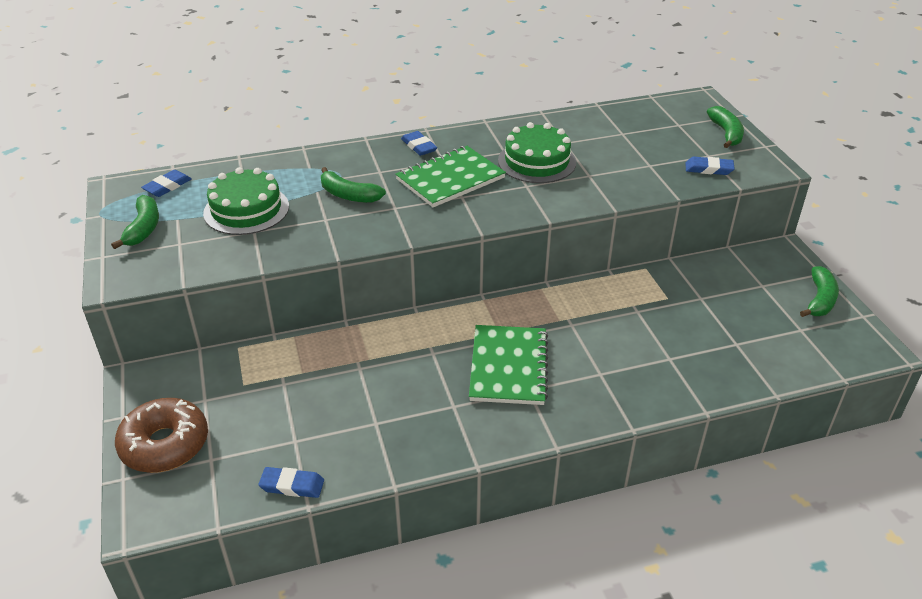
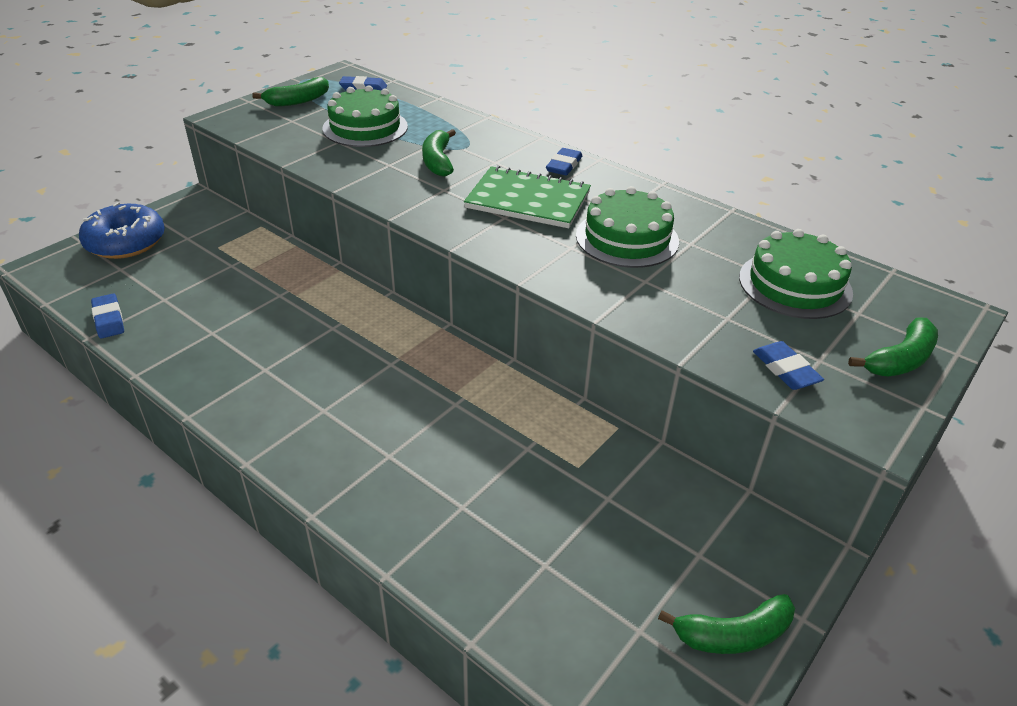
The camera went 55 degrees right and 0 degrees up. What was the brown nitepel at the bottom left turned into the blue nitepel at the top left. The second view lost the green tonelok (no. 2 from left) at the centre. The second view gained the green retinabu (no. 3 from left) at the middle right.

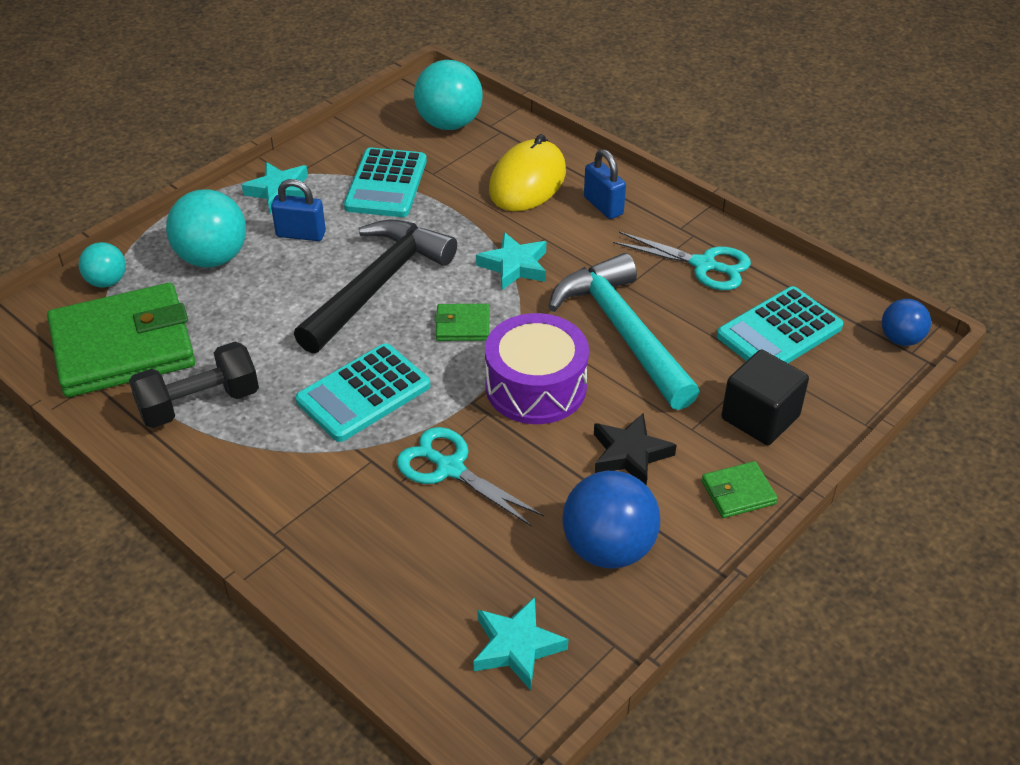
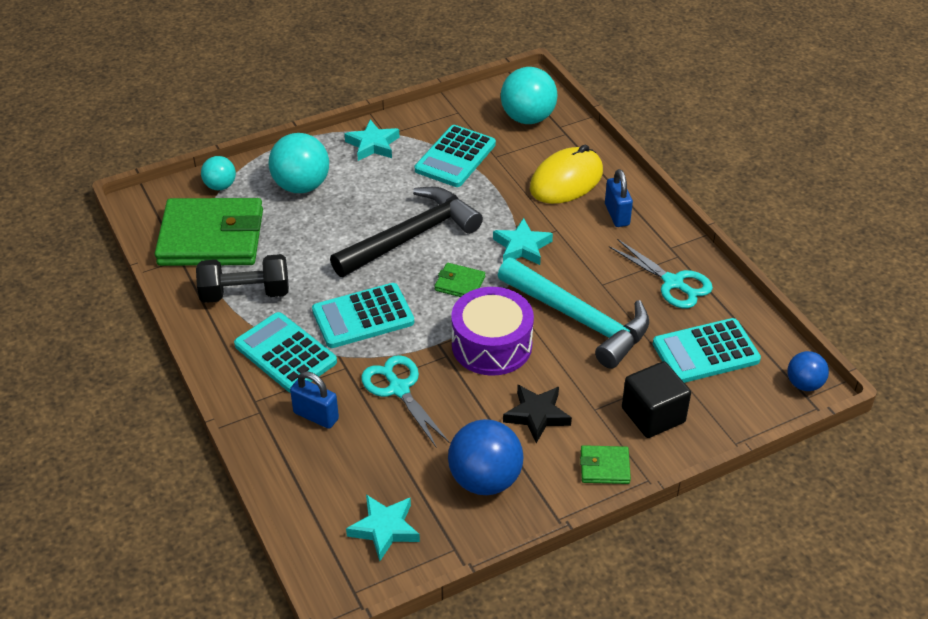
The camera went 20 degrees right and 0 degrees up. The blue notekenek (no. 1 from left) ended up elsewhere, having gone from the top left to the centre. The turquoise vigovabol at the centre ended up facing another way, 135 degrees clockwise from before. The second view gained the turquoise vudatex (no. 1 from left) at the middle left.

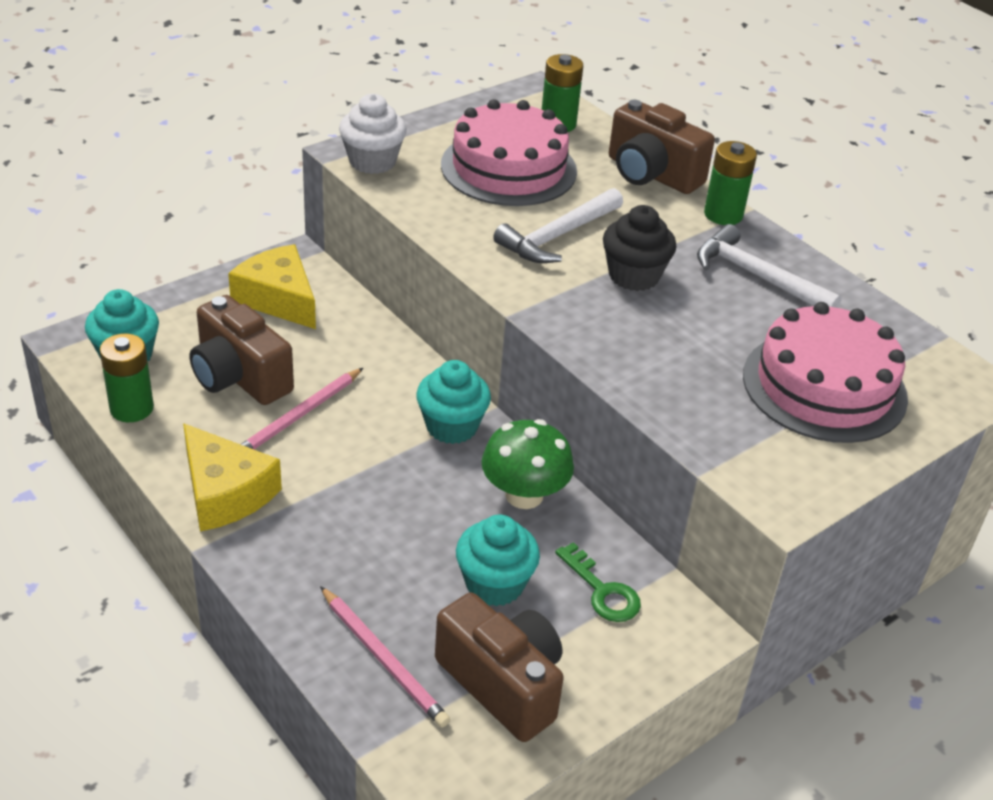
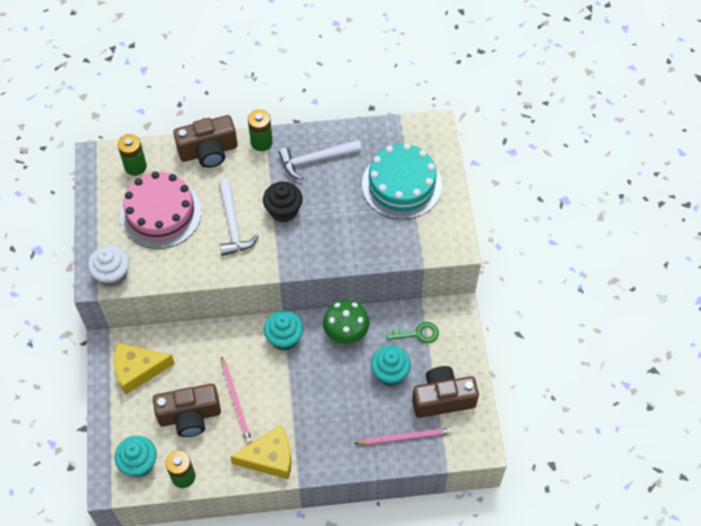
The camera went 55 degrees left and 20 degrees up. What was the pink retinabu (no. 2 from left) at the middle right turned into the turquoise retinabu at the centre.

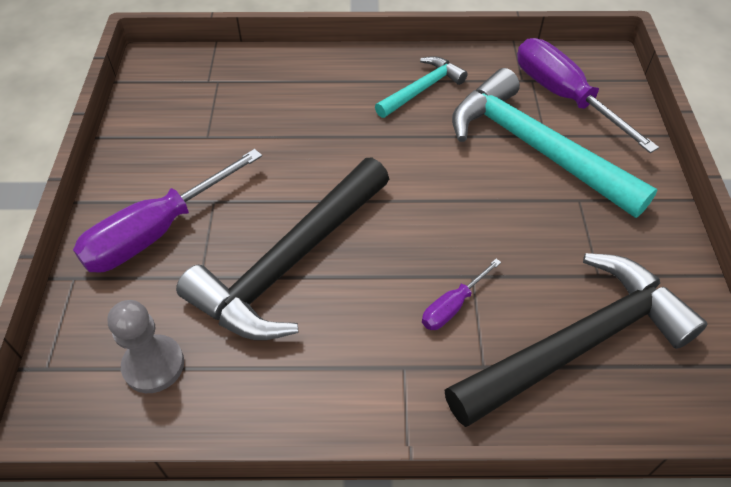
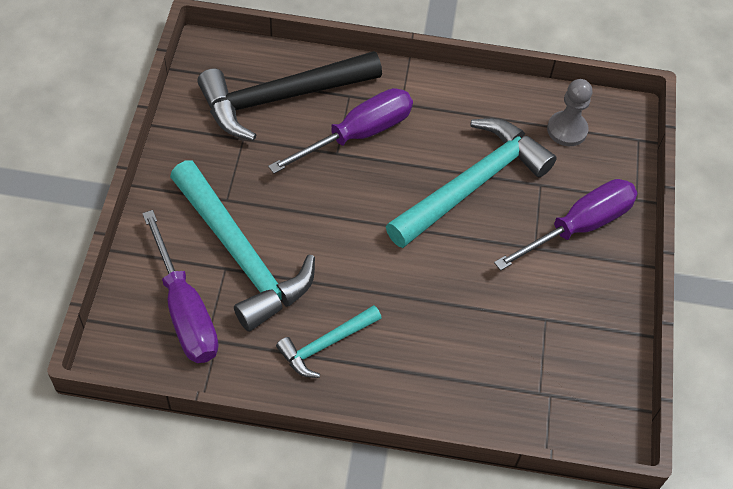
The camera went 175 degrees left and 5 degrees up. What was the black vigovabol (no. 1 from left) at the centre turned into the turquoise vigovabol (no. 3 from left) at the centre. The size of the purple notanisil (no. 2 from left) at the centre changed by a factor of 2.05.

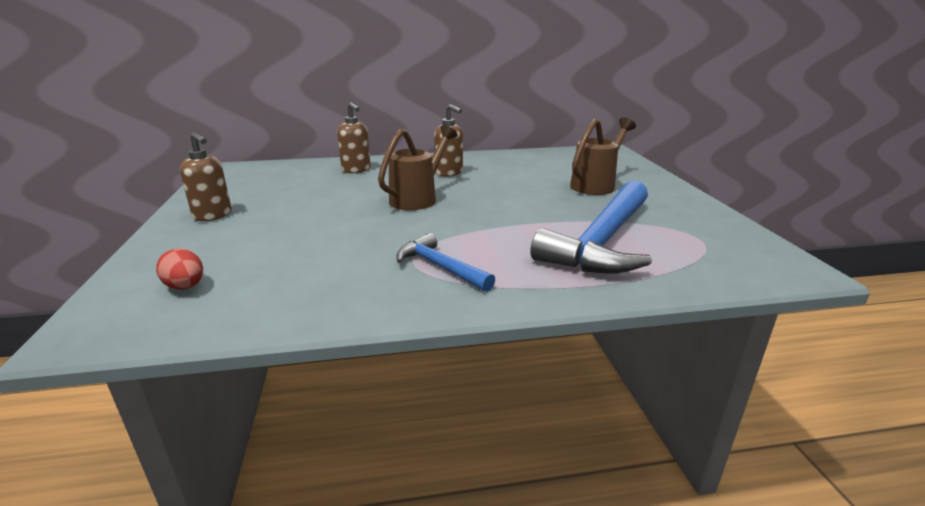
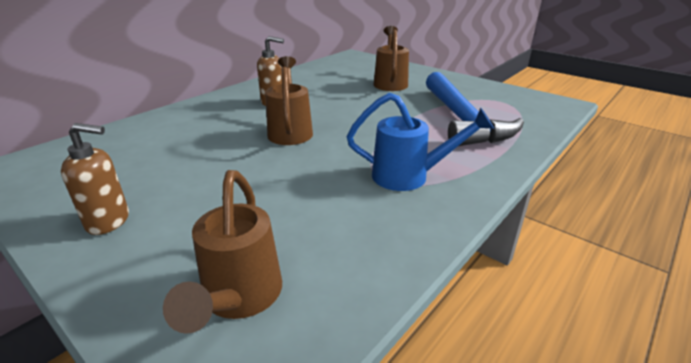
The camera went 40 degrees left and 5 degrees up. Where the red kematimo stood at the middle left, the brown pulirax (no. 1 from left) came to stand at the bottom left. The second view lost the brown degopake (no. 2 from left) at the top centre. Where the blue vigovabol (no. 1 from left) stood at the centre, the blue pulirax came to stand at the centre.

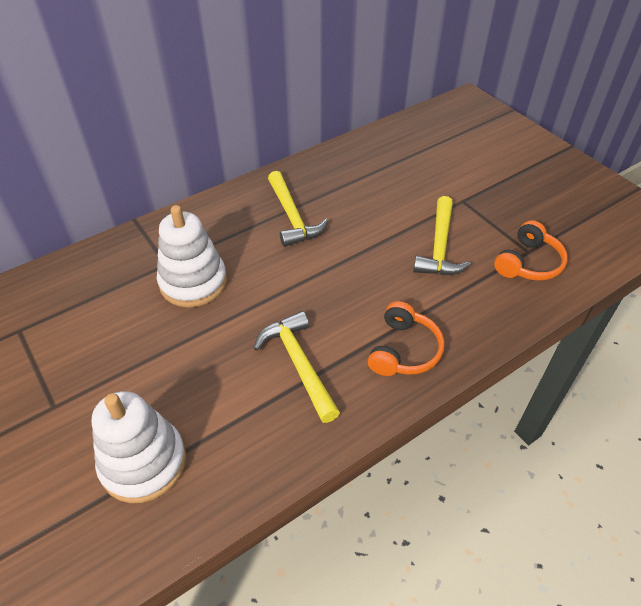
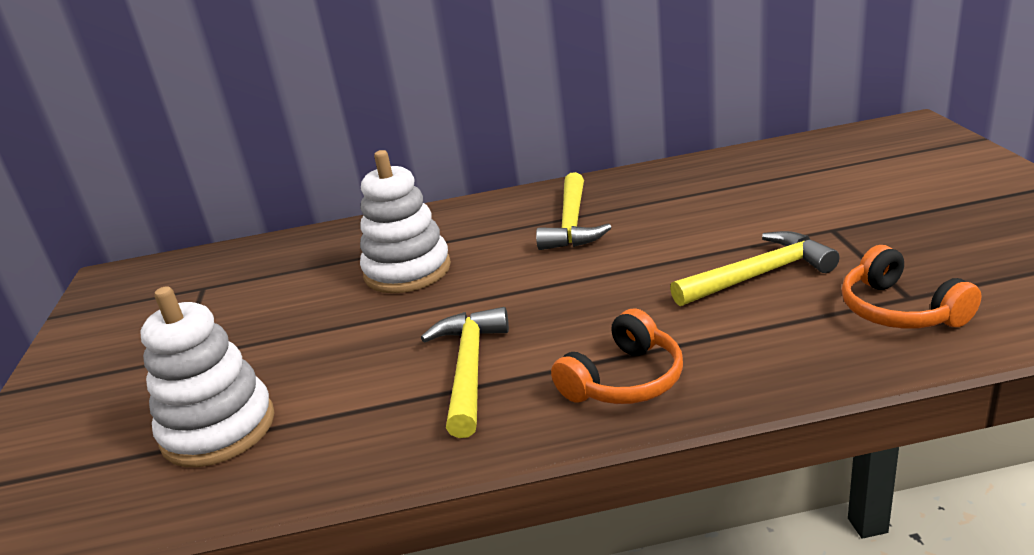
The camera went 30 degrees right and 20 degrees down. The yellow vigovabol (no. 3 from left) at the middle right ended up facing another way, 150 degrees counterclockwise from before. The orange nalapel (no. 2 from left) at the middle right ended up facing another way, 90 degrees clockwise from before.

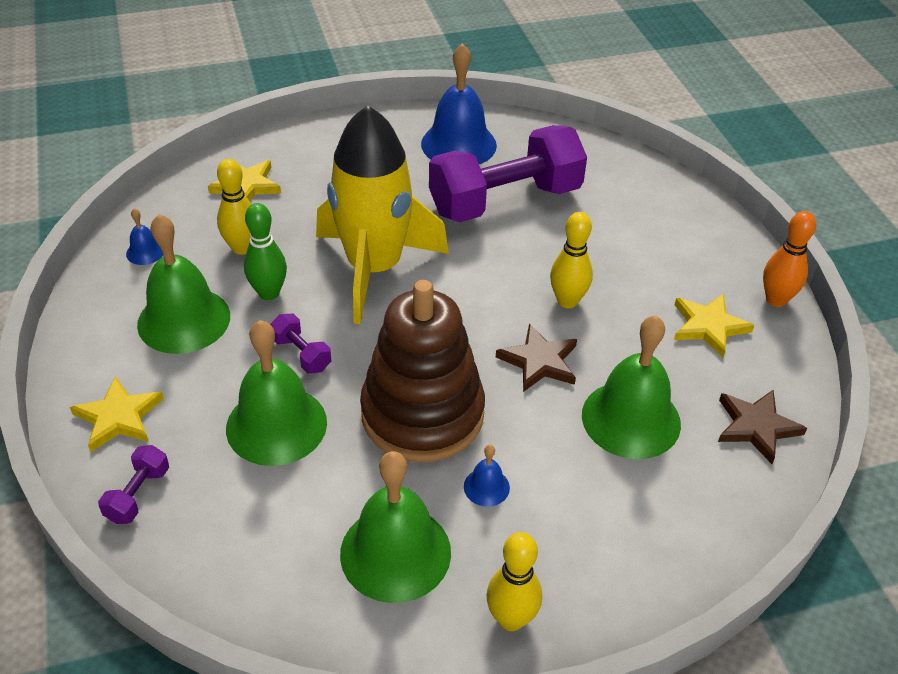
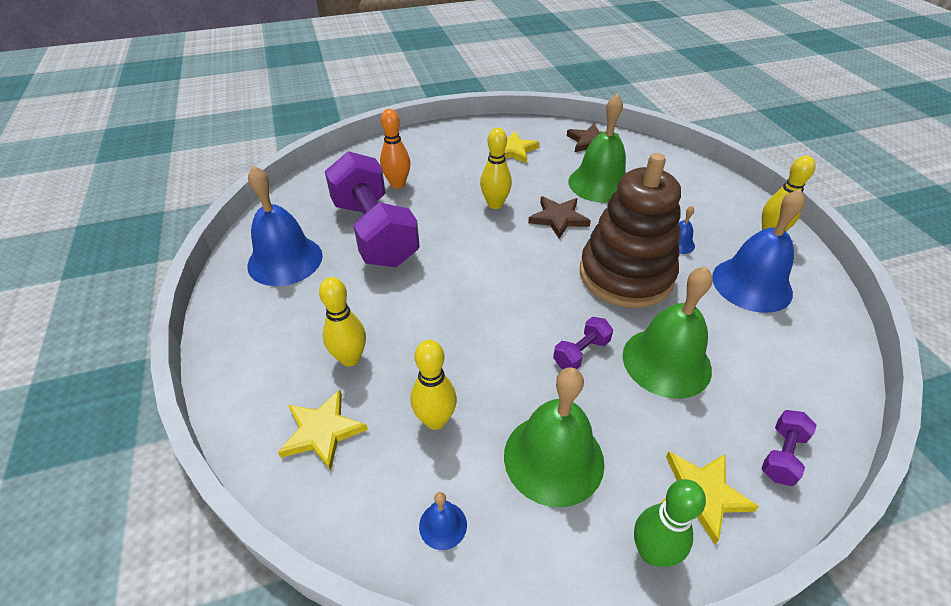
The camera went 90 degrees left and 0 degrees up. The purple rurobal (no. 1 from left in the first image) at the bottom left ended up facing another way, 75 degrees counterclockwise from before. The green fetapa ended up elsewhere, having gone from the middle left to the bottom right. The second view lost the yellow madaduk at the top centre. What was the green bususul (no. 3 from left) at the bottom centre turned into the blue bususul (no. 4 from left) at the middle right. The orange fetapa ended up elsewhere, having gone from the middle right to the top centre. The second view gained the yellow fetapa (no. 1 from left) at the centre.

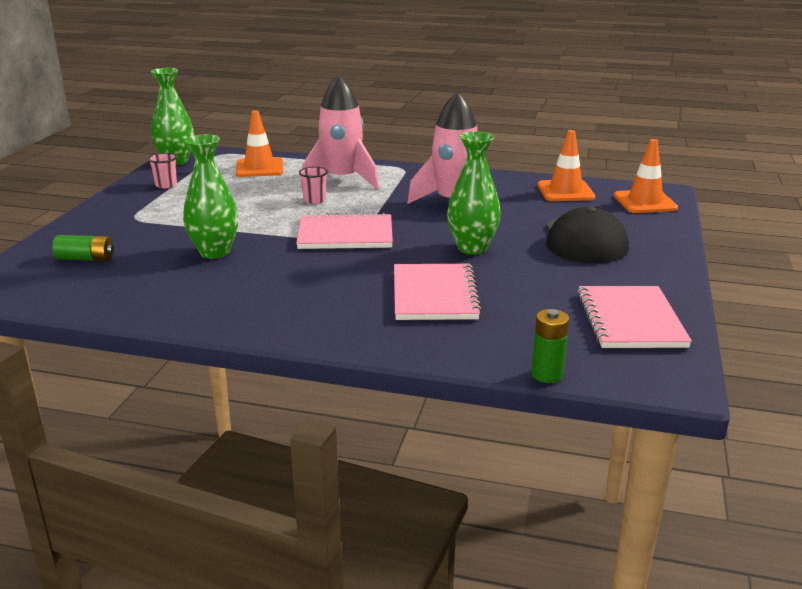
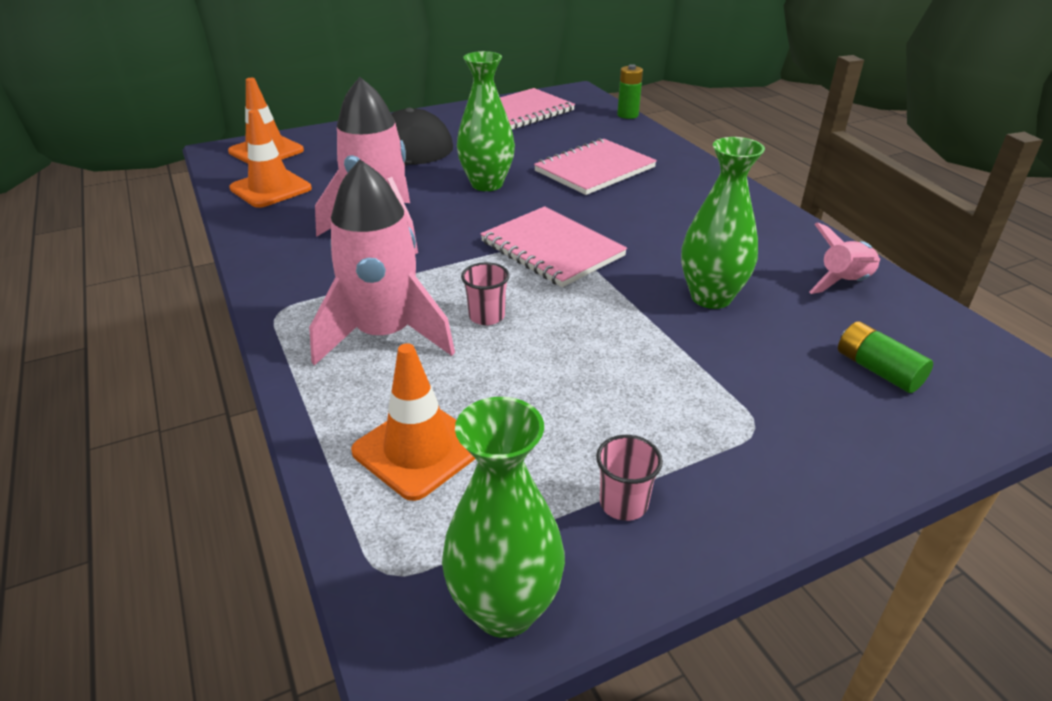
The camera went 130 degrees left and 10 degrees up. The second view gained the pink madaduk (no. 3 from left) at the middle right.

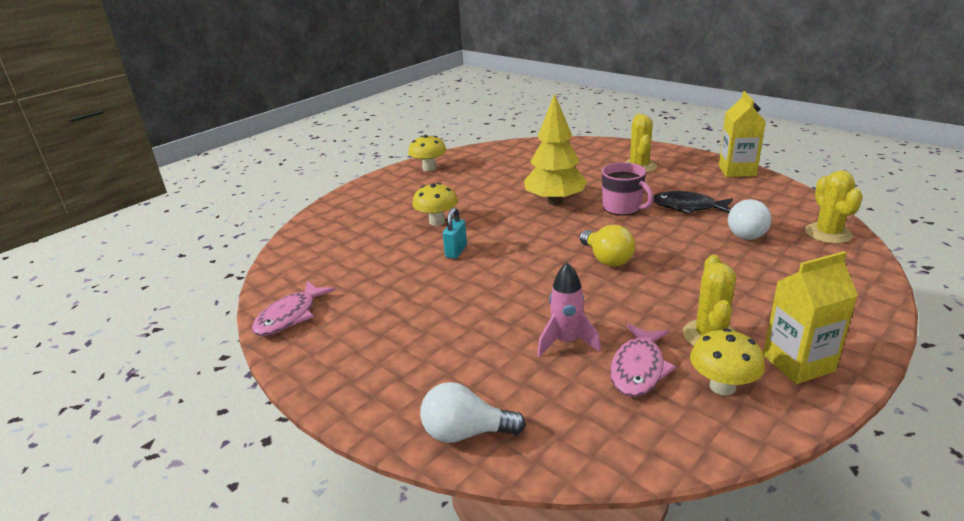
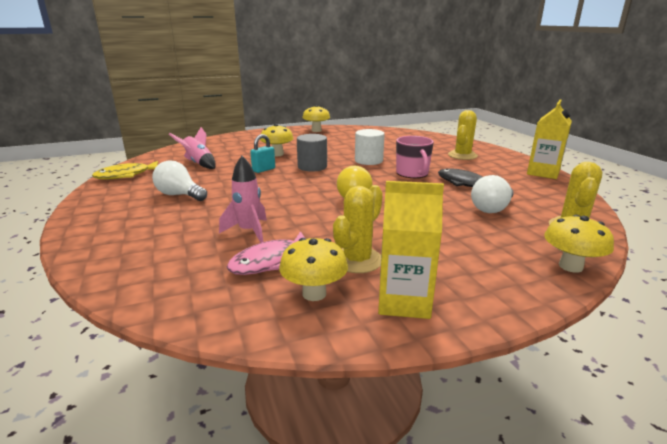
The camera went 25 degrees right and 5 degrees down. What was the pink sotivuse (no. 1 from left) at the middle left turned into the yellow sotivuse at the middle left. The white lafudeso (no. 1 from left) ended up elsewhere, having gone from the bottom centre to the middle left. Where the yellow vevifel stood at the top centre, the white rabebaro came to stand at the top centre. The second view gained the pink madaduk (no. 1 from left) at the middle left. The second view gained the grey rabebaro at the centre. The second view gained the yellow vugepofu (no. 4 from left) at the middle right.

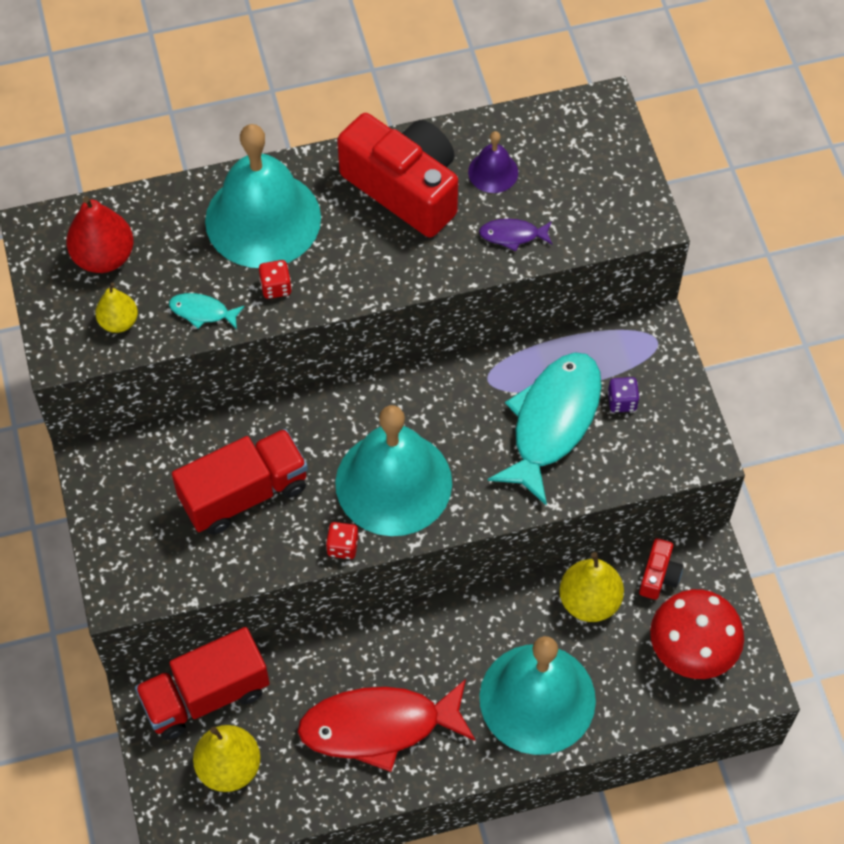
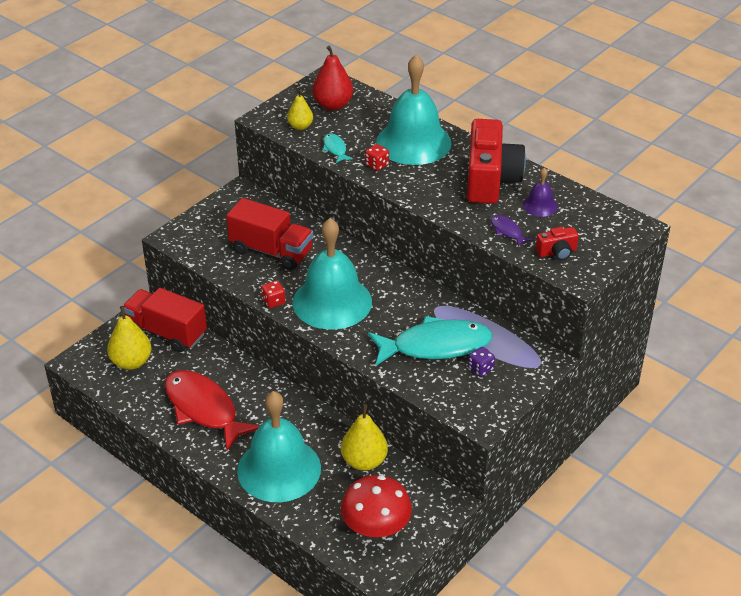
The camera went 55 degrees right and 20 degrees down. The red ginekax (no. 2 from left) ended up elsewhere, having gone from the bottom right to the middle right.

